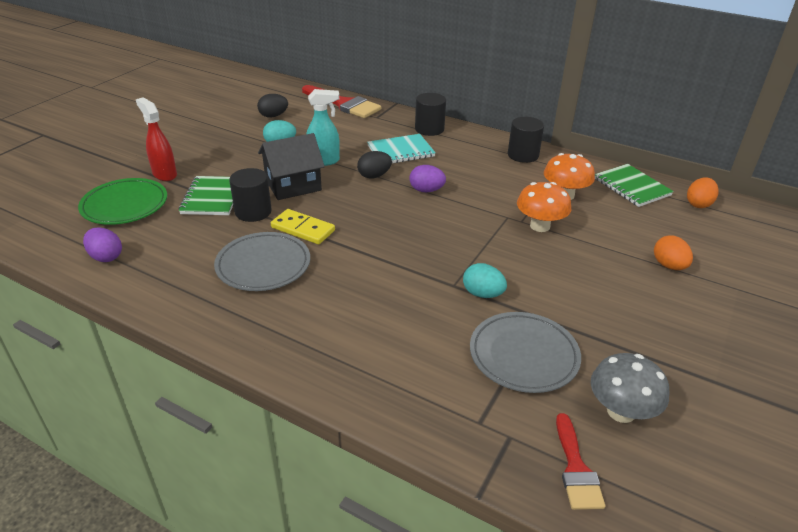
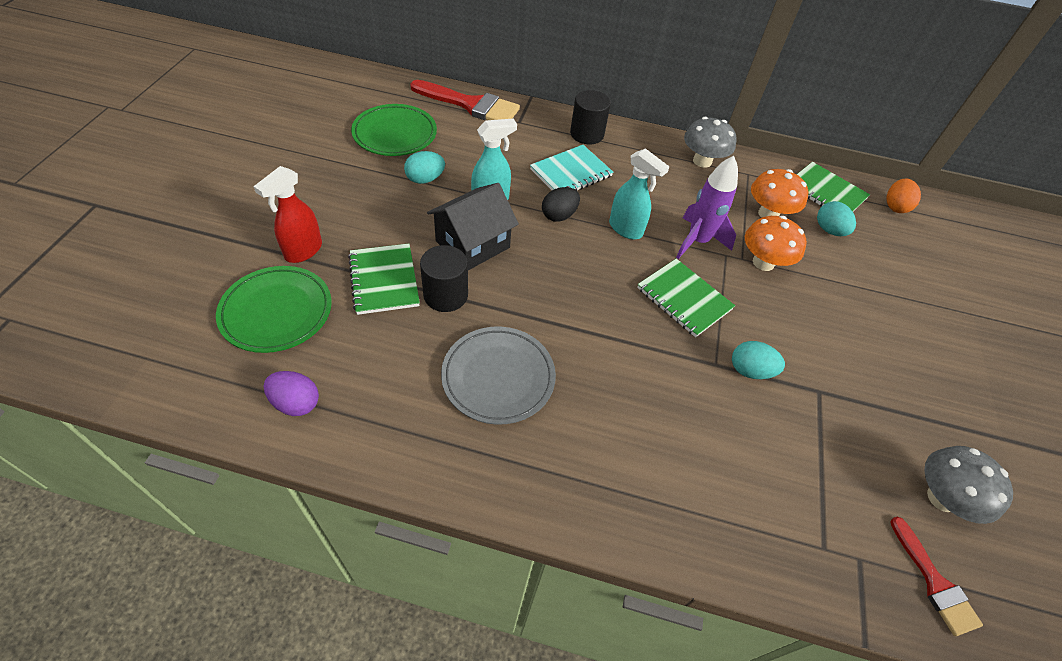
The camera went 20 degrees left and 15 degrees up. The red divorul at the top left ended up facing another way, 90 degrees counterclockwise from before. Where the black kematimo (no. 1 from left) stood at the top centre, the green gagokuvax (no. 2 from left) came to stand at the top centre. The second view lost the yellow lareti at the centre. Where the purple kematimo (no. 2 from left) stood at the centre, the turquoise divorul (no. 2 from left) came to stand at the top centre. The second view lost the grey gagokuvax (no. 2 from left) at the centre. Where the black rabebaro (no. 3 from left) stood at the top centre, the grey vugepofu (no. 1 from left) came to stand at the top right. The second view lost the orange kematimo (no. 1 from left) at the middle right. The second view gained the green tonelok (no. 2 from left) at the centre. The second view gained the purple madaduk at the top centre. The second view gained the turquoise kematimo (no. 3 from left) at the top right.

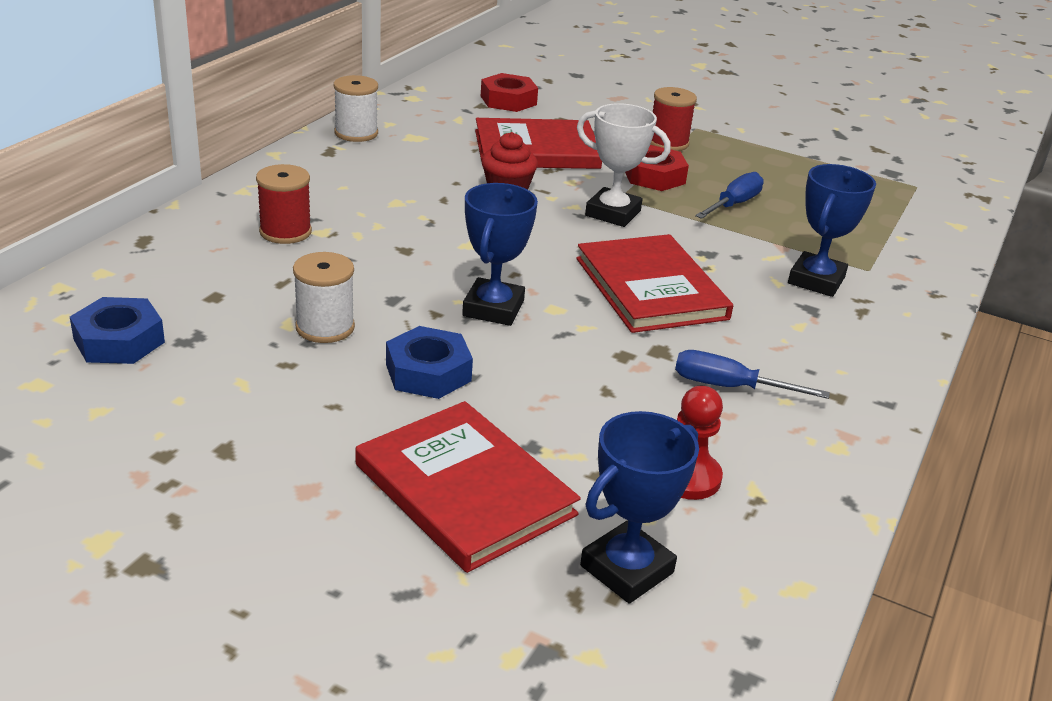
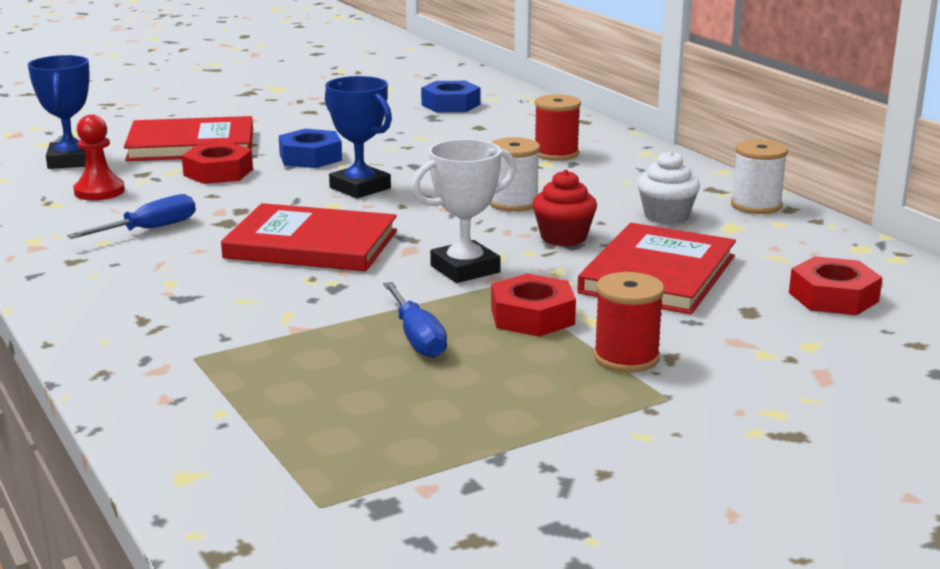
The camera went 125 degrees right and 10 degrees down. The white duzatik (no. 1 from left) ended up elsewhere, having gone from the middle left to the top centre. The second view lost the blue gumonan (no. 3 from left) at the top right. The second view gained the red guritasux (no. 1 from left) at the top left. The second view gained the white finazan at the top right.

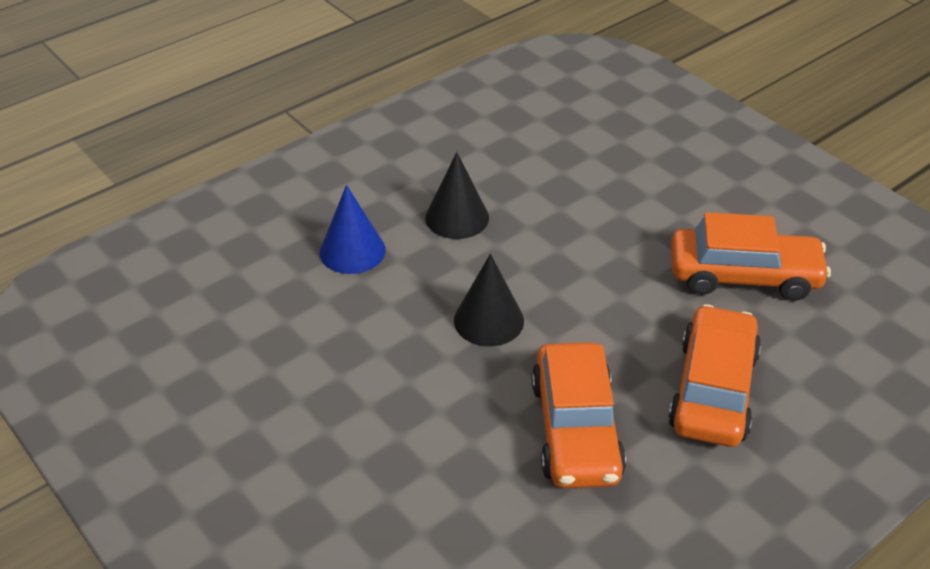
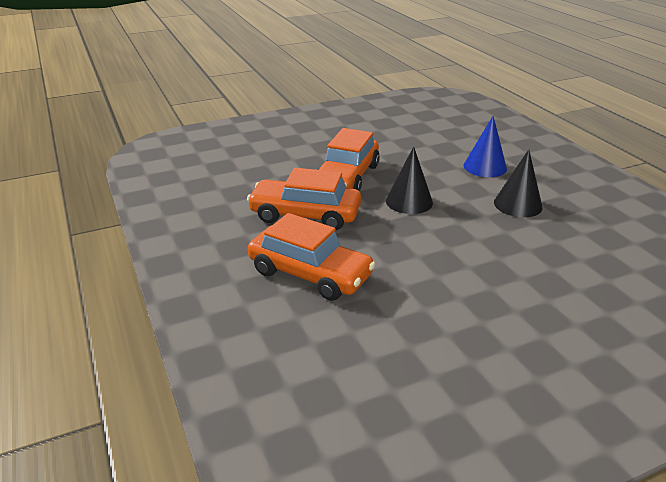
The camera went 105 degrees right and 10 degrees down. The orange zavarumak (no. 3 from left) ended up elsewhere, having gone from the middle right to the top centre.

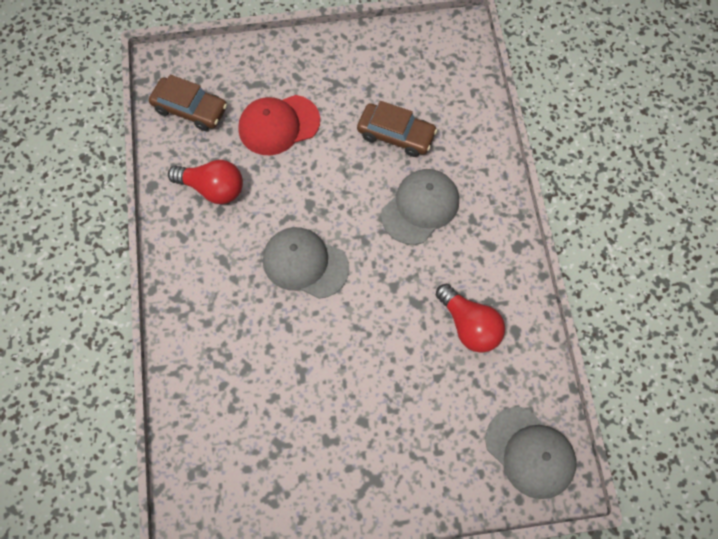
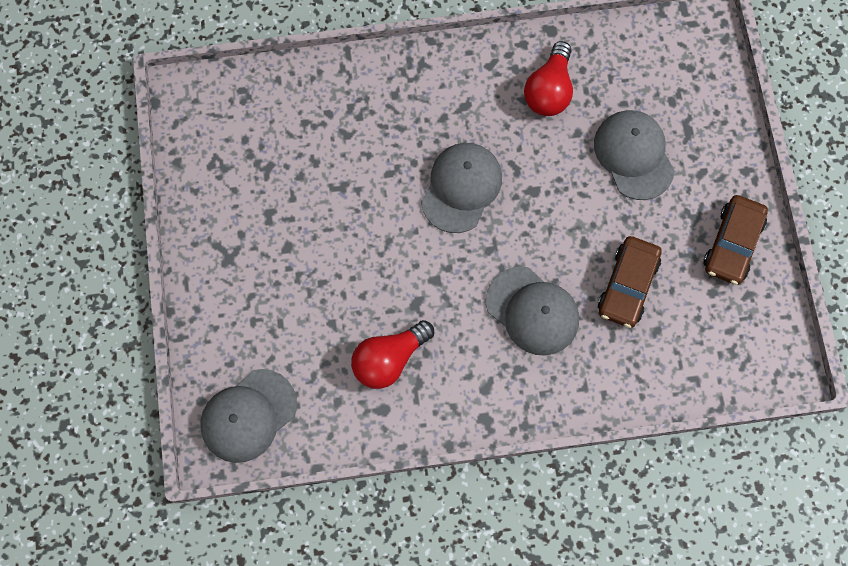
The camera went 90 degrees right and 5 degrees up. The brown zavarumak (no. 1 from left in the first image) ended up elsewhere, having gone from the top left to the middle right. What was the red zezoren at the top centre turned into the grey zezoren (no. 4 from left) at the top right.

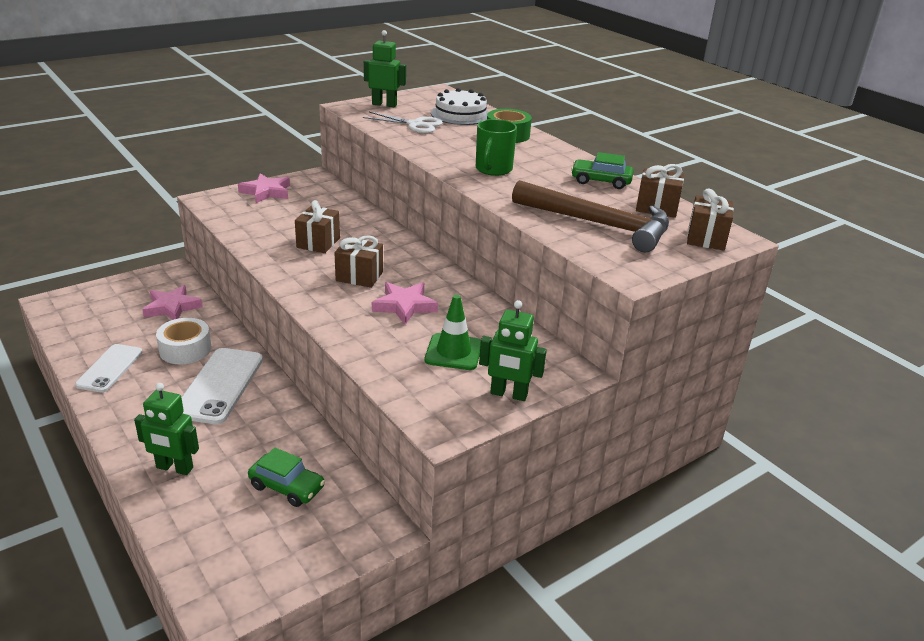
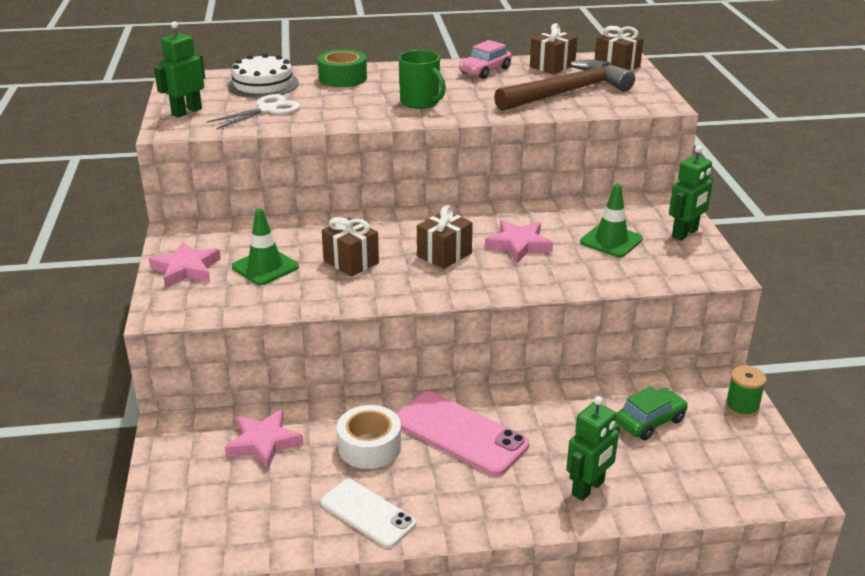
The camera went 60 degrees left and 0 degrees up. What was the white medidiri (no. 2 from left) at the middle left turned into the pink medidiri at the bottom centre. What was the green zavarumak (no. 2 from left) at the top centre turned into the pink zavarumak at the top centre. The second view gained the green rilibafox (no. 1 from left) at the middle left. The second view gained the green duzatik at the bottom right.

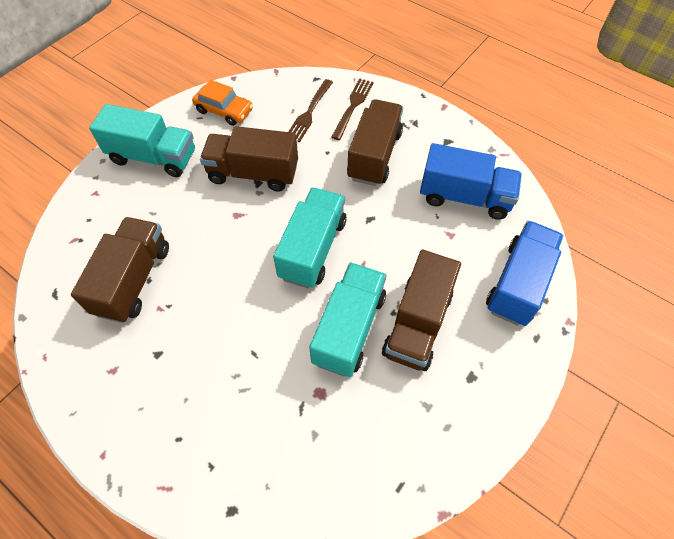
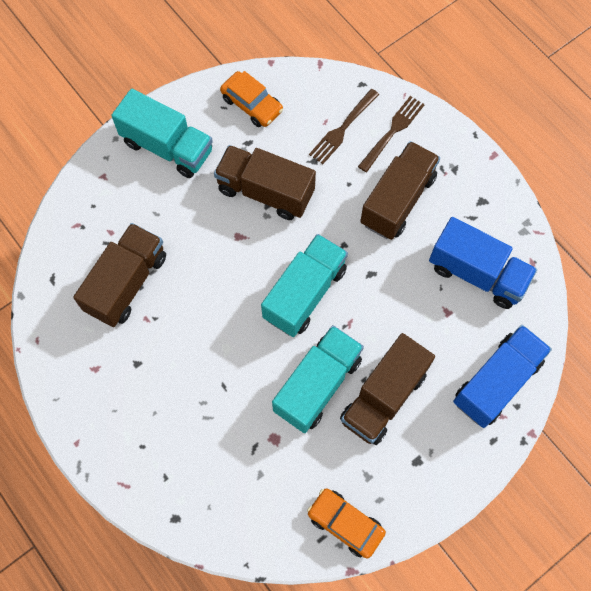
The camera went 15 degrees right and 10 degrees up. The second view gained the orange zavarumak (no. 2 from left) at the bottom centre.

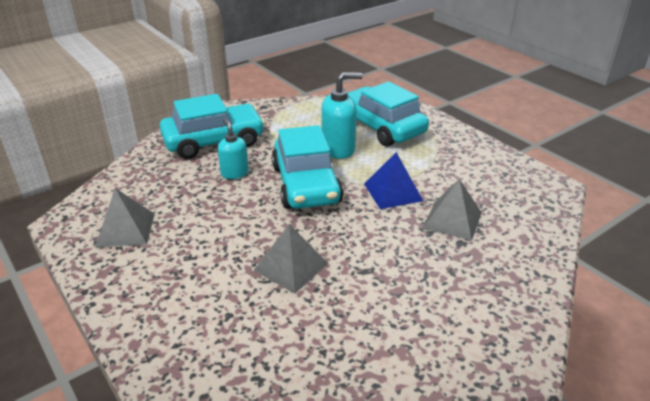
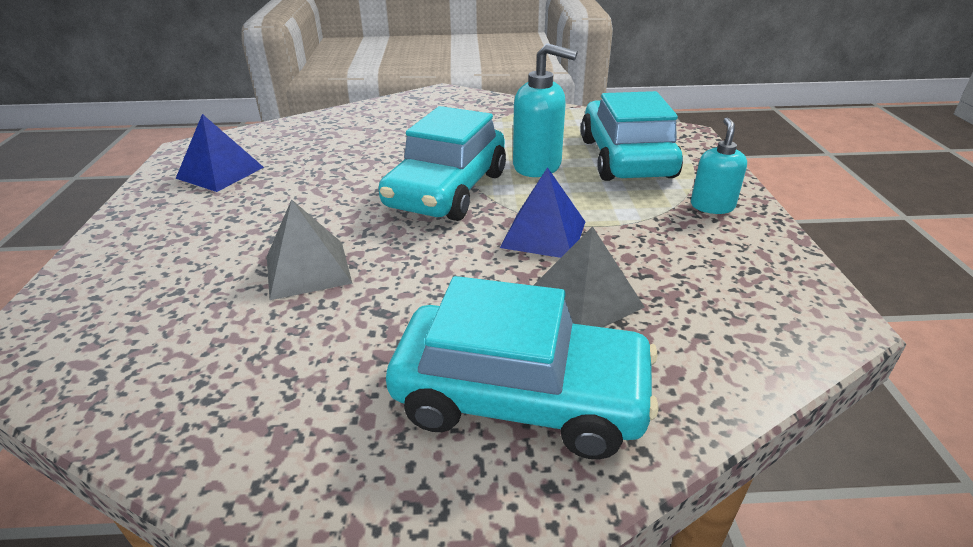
The camera went 35 degrees right and 0 degrees up. What was the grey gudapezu (no. 1 from left) at the middle left turned into the blue gudapezu (no. 1 from left) at the top left. The turquoise zavarumak (no. 1 from left in the first image) ended up elsewhere, having gone from the top left to the bottom centre. The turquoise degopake (no. 1 from left in the first image) ended up elsewhere, having gone from the centre to the top right.

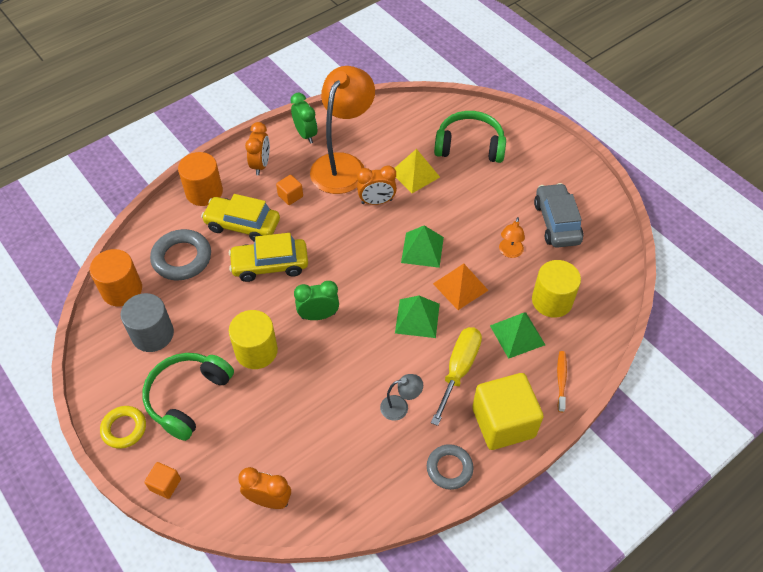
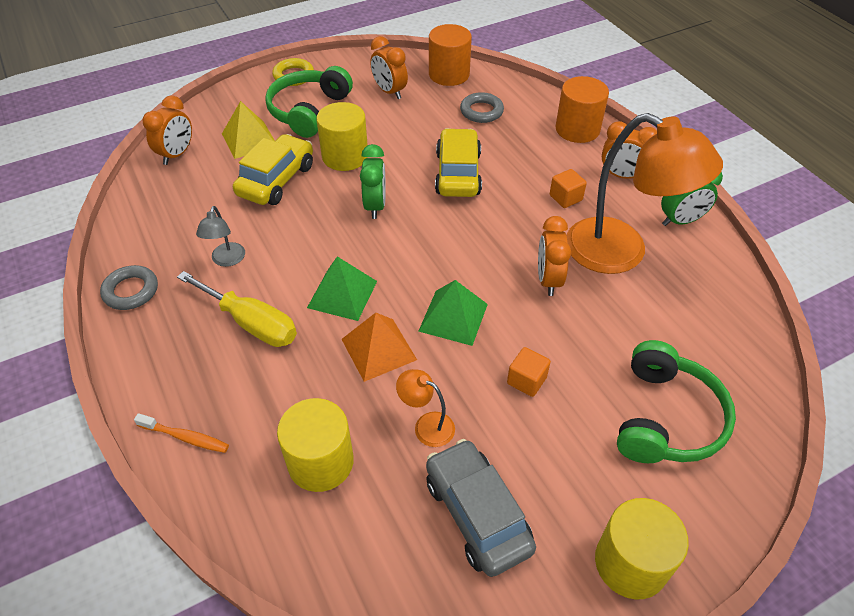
The camera went 100 degrees right and 5 degrees down. Where the grey rabebaro stood at the middle left, the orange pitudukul (no. 2 from left) came to stand at the top centre. The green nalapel (no. 1 from left) at the bottom left ended up facing another way, 105 degrees counterclockwise from before. The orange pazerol (no. 1 from left) ended up elsewhere, having gone from the bottom left to the centre. The size of the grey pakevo (no. 1 from left in the first image) at the middle left changed by a factor of 0.66. The yellow zavarumak (no. 1 from left) ended up elsewhere, having gone from the middle left to the top left. The yellow gudapezu ended up elsewhere, having gone from the top centre to the top left. The second view lost the yellow pazerol at the bottom centre. The second view lost the green gudapezu (no. 3 from left) at the middle right. The grey zavarumak at the middle right ended up facing another way, 120 degrees counterclockwise from before. The second view gained the yellow rabebaro (no. 3 from left) at the bottom right.

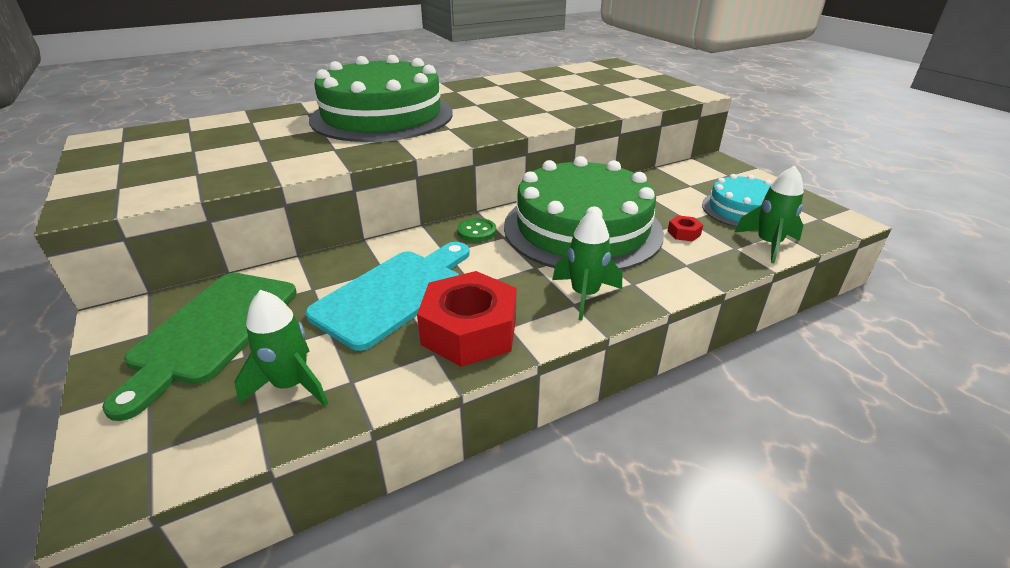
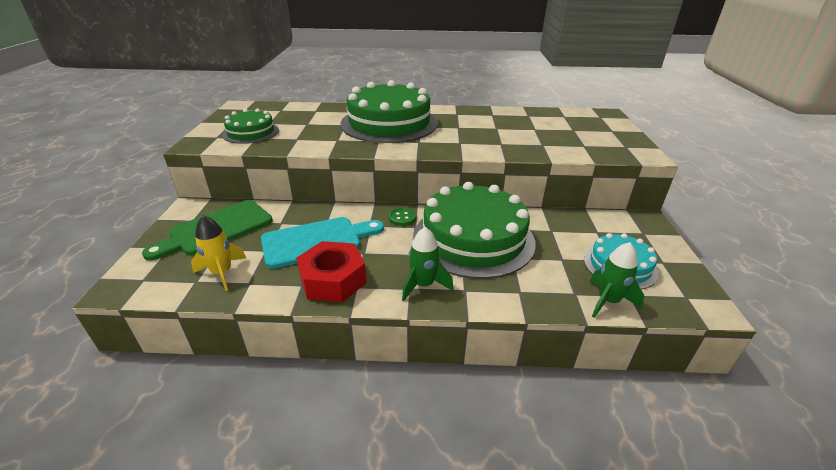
The camera went 30 degrees right and 0 degrees up. What was the green madaduk (no. 1 from left) at the middle left turned into the yellow madaduk at the middle left. The second view lost the red guritasux (no. 2 from left) at the middle right. The second view gained the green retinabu (no. 1 from left) at the top left.

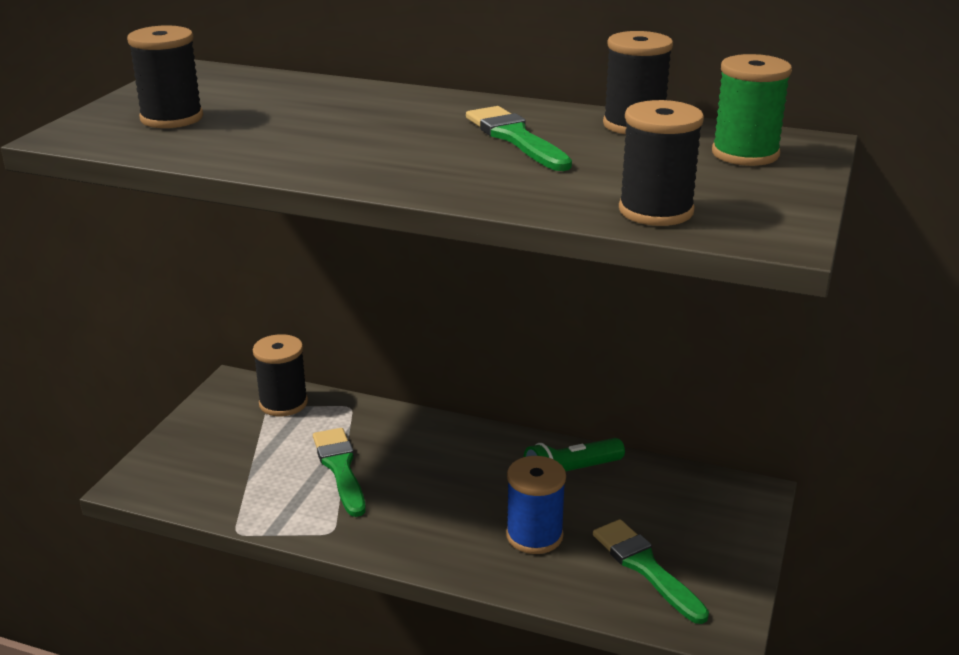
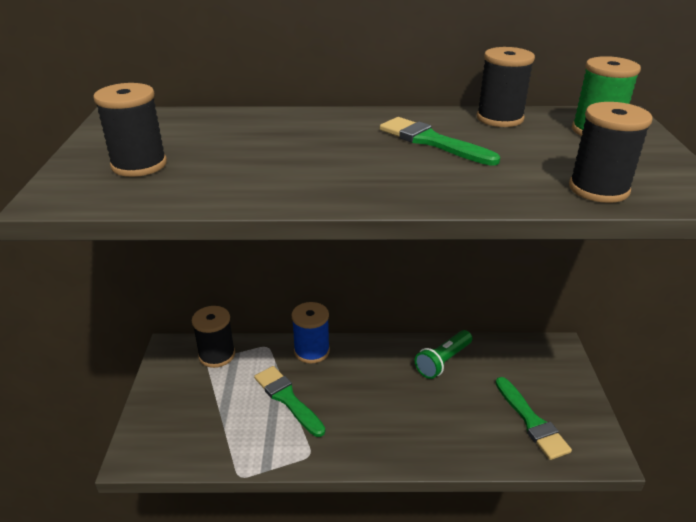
The camera went 20 degrees left and 5 degrees up. The blue duzatik ended up elsewhere, having gone from the bottom centre to the centre. The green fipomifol (no. 3 from left) at the bottom right ended up facing another way, 150 degrees counterclockwise from before.

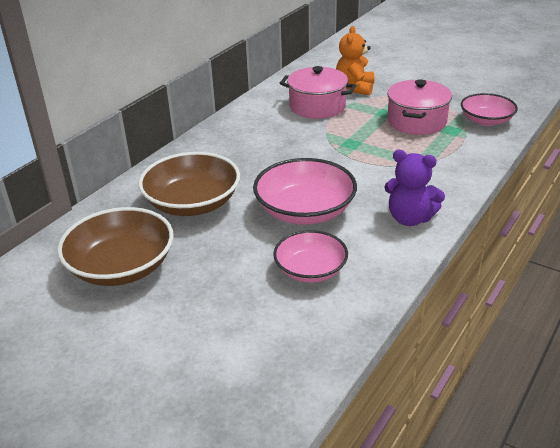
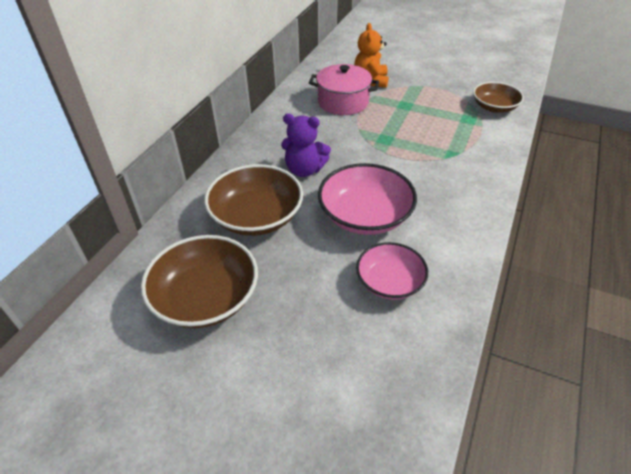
The camera went 10 degrees left and 10 degrees up. The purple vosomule ended up elsewhere, having gone from the middle right to the top centre. The second view lost the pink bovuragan (no. 2 from left) at the top right. What was the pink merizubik (no. 3 from left) at the top right turned into the brown merizubik (no. 3 from left) at the top right.

